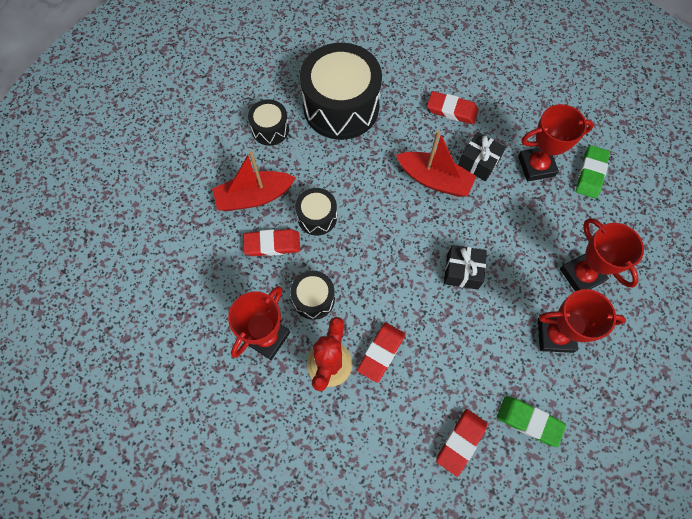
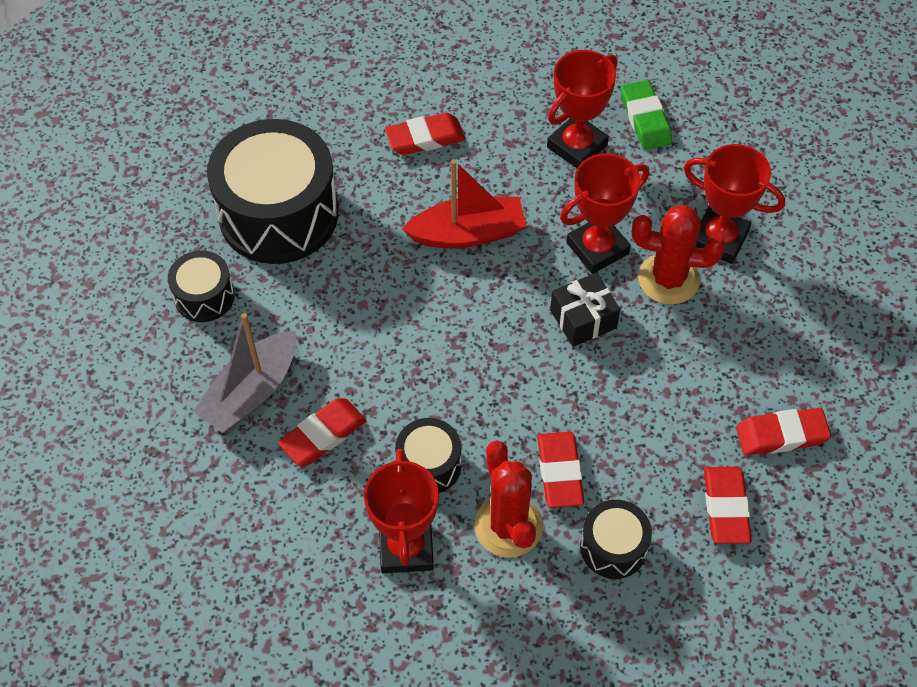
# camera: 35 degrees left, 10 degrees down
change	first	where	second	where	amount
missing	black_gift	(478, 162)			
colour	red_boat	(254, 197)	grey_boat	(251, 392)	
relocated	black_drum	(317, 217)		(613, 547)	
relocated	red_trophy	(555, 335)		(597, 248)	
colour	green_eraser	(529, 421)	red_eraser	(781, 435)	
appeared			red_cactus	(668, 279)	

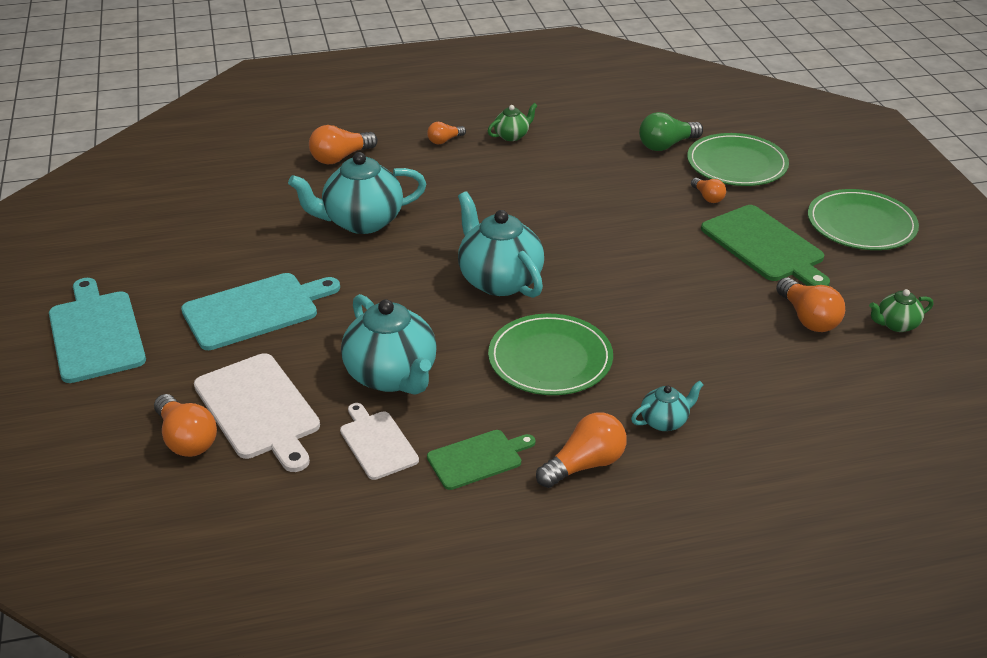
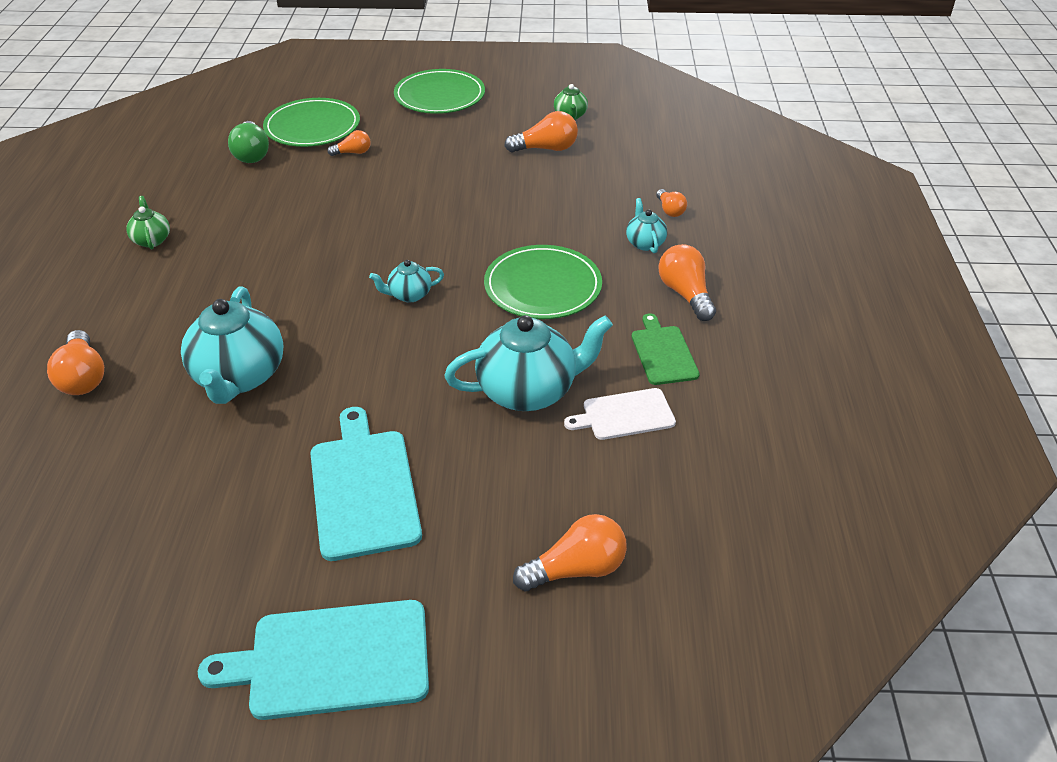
# camera: 75 degrees left, 5 degrees up
change	first	where	second	where	amount
relocated	orange_light_bulb	(444, 140)		(670, 210)	
size	turquoise_teapot	(499, 280)		(409, 295)	x0.49
missing	green_cutting_board	(765, 246)			
missing	white_cutting_board	(258, 409)			

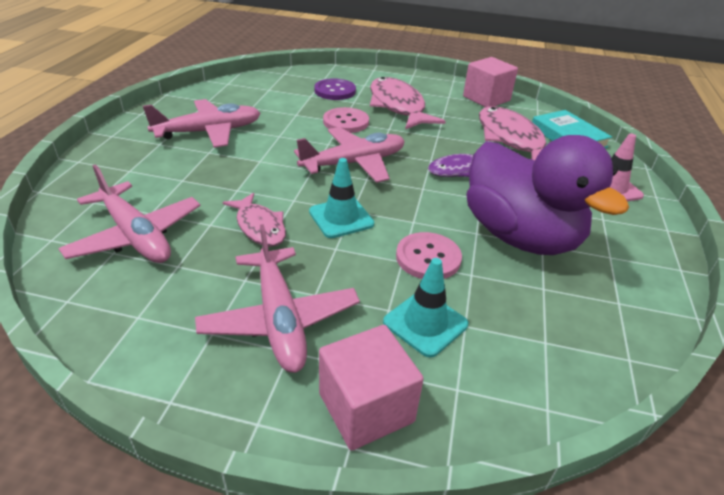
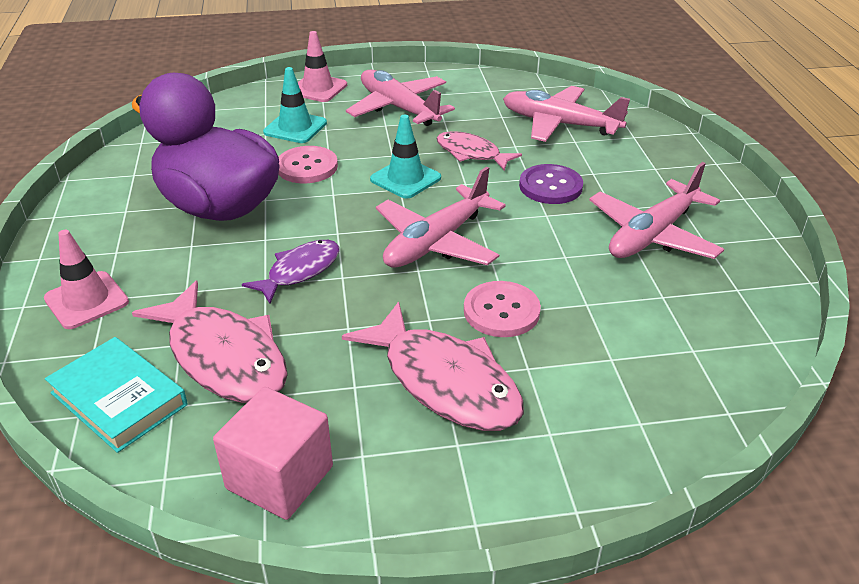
# camera: 160 degrees right, 0 degrees up
change	first	where	second	where	amount
relocated	purple_button	(335, 91)		(550, 186)	
exchanged	pink_cube	(366, 407)	pink_traffic_cone	(318, 88)	

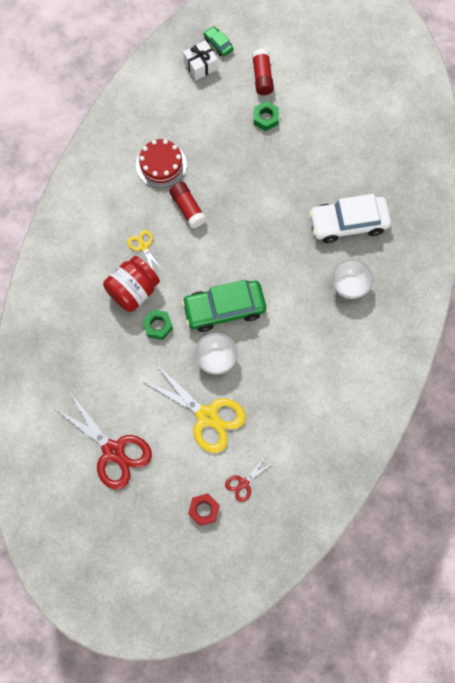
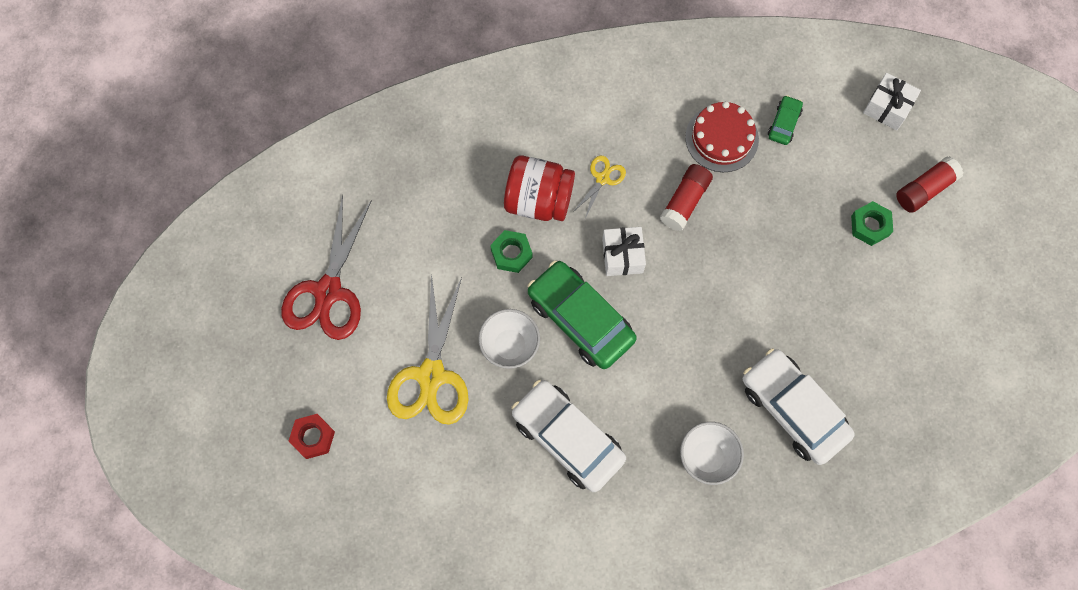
# camera: 60 degrees right, 0 degrees up
change	first	where	second	where	amount
relocated	green_car	(218, 44)		(784, 123)	
missing	red_scissors	(243, 483)			
appeared			white_gift	(622, 256)	
appeared			white_car	(567, 438)	

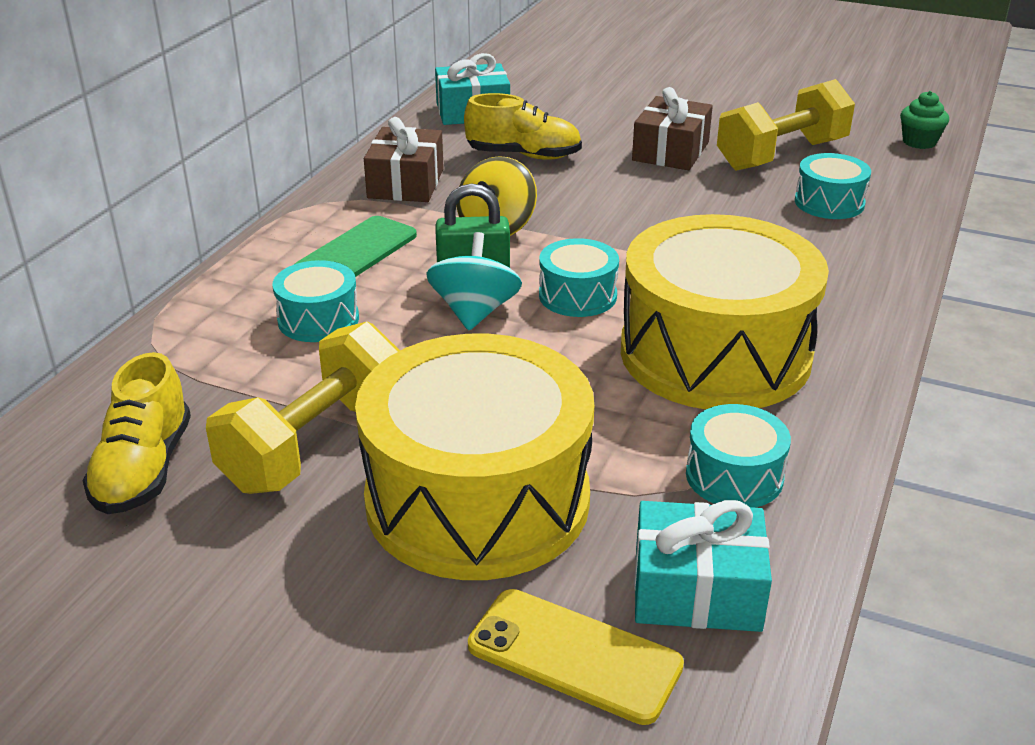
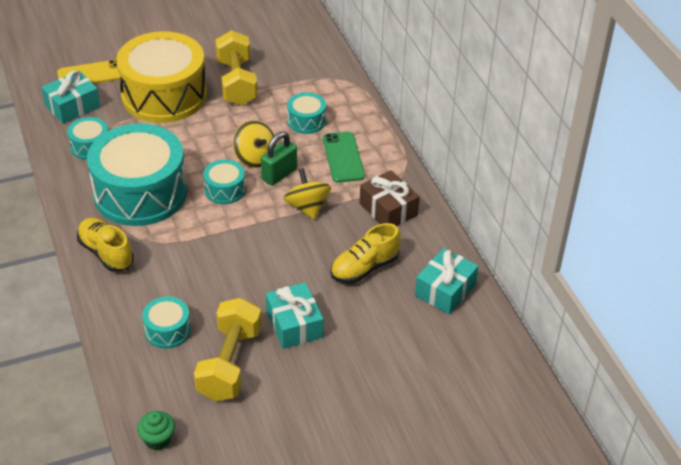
# camera: 135 degrees right, 10 degrees up
change	first	where	second	where	amount
colour	brown_gift	(670, 151)	turquoise_gift	(294, 324)	
colour	yellow_drum	(715, 353)	turquoise_drum	(140, 193)	
colour	turquoise_spinning_top	(474, 312)	yellow_spinning_top	(254, 158)	
relocated	yellow_shoe	(144, 469)		(106, 253)	

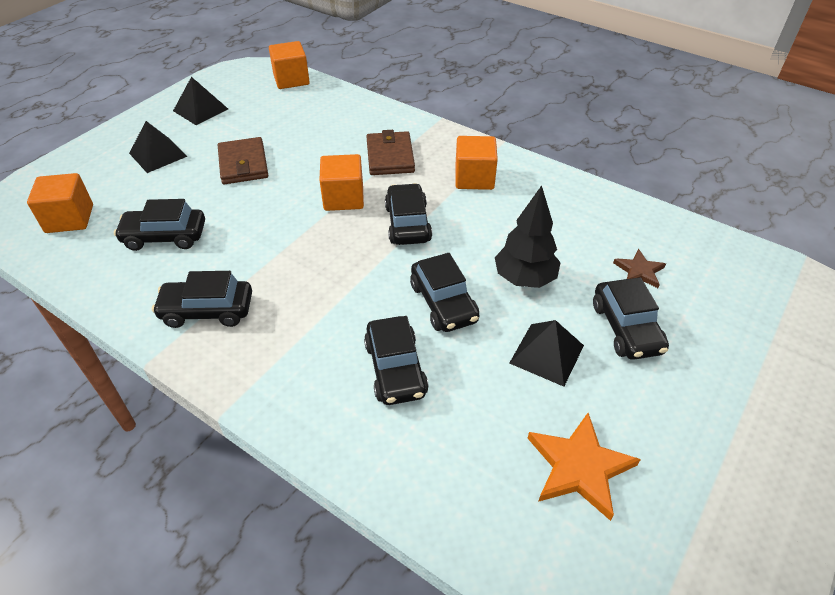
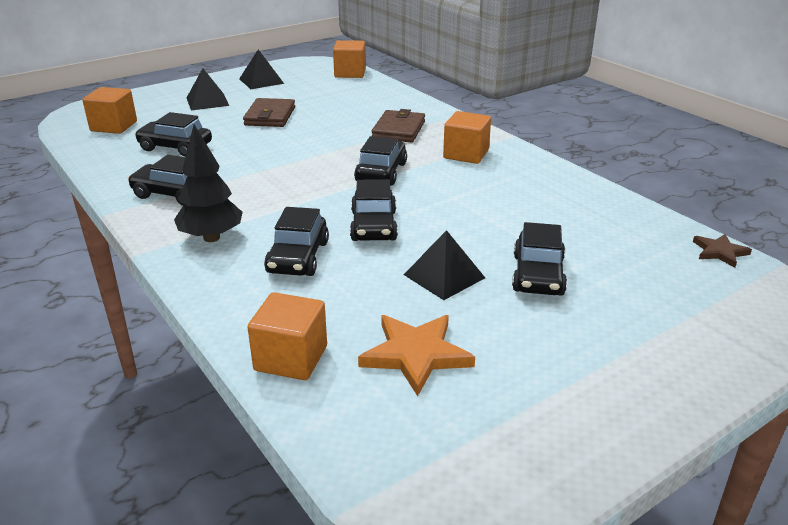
# camera: 20 degrees right, 15 degrees down
change	first	where	second	where	amount
relocated	orange_cube	(343, 198)		(291, 358)	
relocated	black_tree	(524, 279)		(211, 238)	
relocated	brown_star	(639, 271)		(720, 252)	

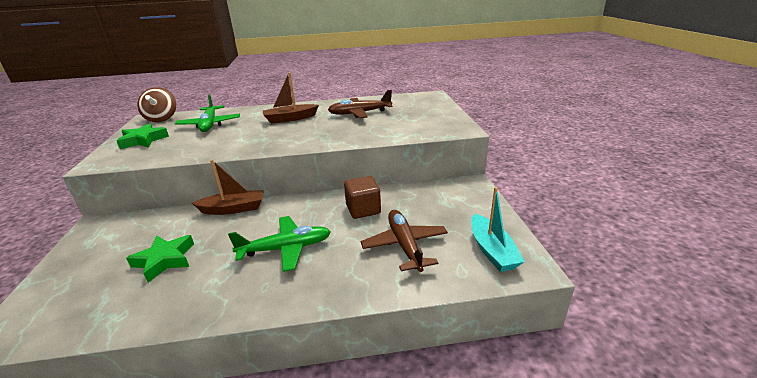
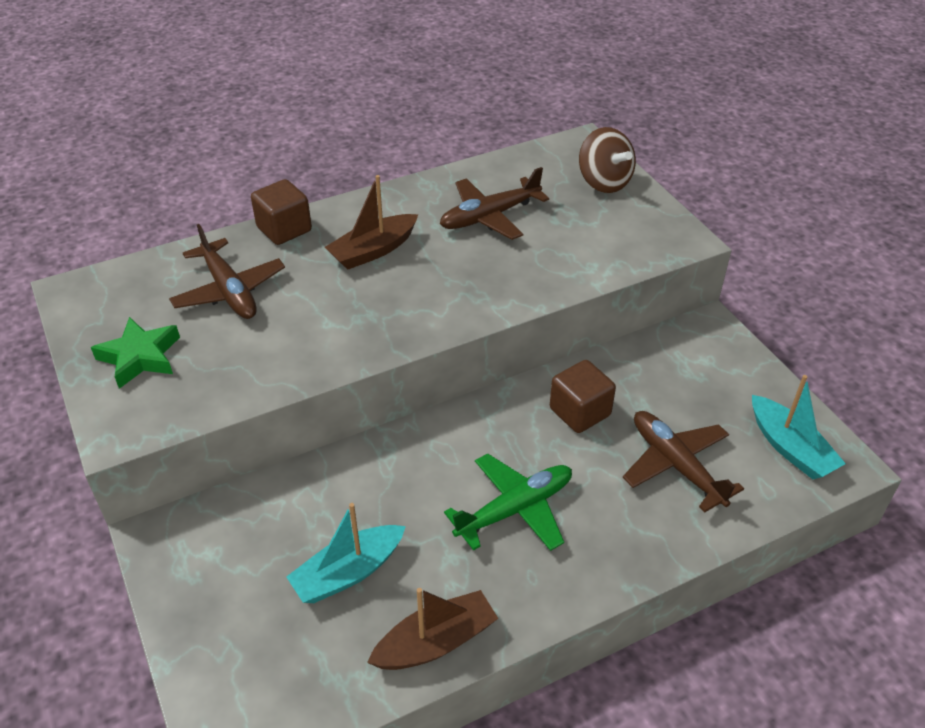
# camera: 20 degrees left, 15 degrees up
change	first	where	second	where	amount
relocated	brown_spinning_top	(162, 119)		(604, 182)	
colour	green_plane	(210, 124)	brown_plane	(229, 290)	
relocated	brown_boat	(233, 209)		(435, 642)	
exchanged	green_star	(164, 260)	turquoise_boat	(348, 572)	
appeared			brown_cube	(284, 229)	

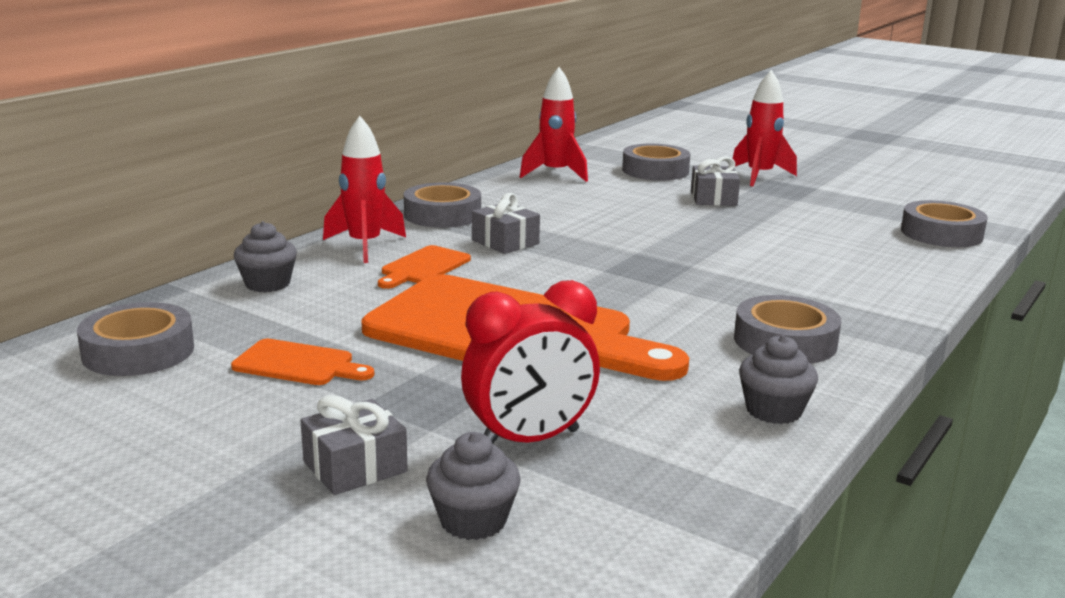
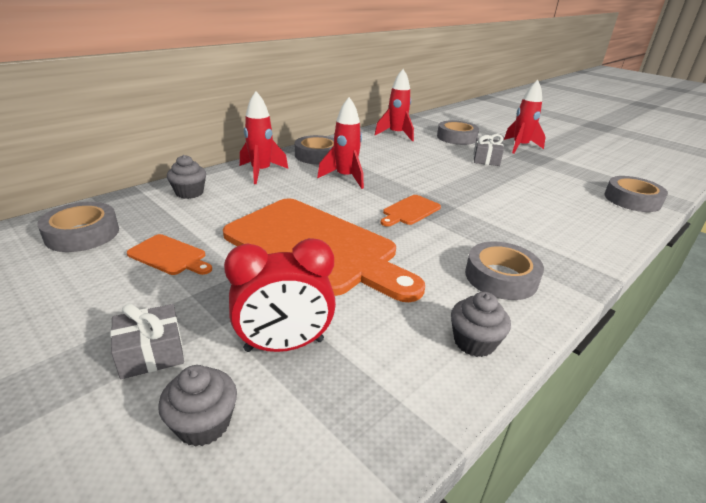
# camera: 10 degrees right, 10 degrees up
change	first	where	second	where	amount
exchanged	grey_gift	(505, 242)	red_rocket	(345, 178)	
relocated	orange_cutting_board	(423, 267)		(410, 211)	

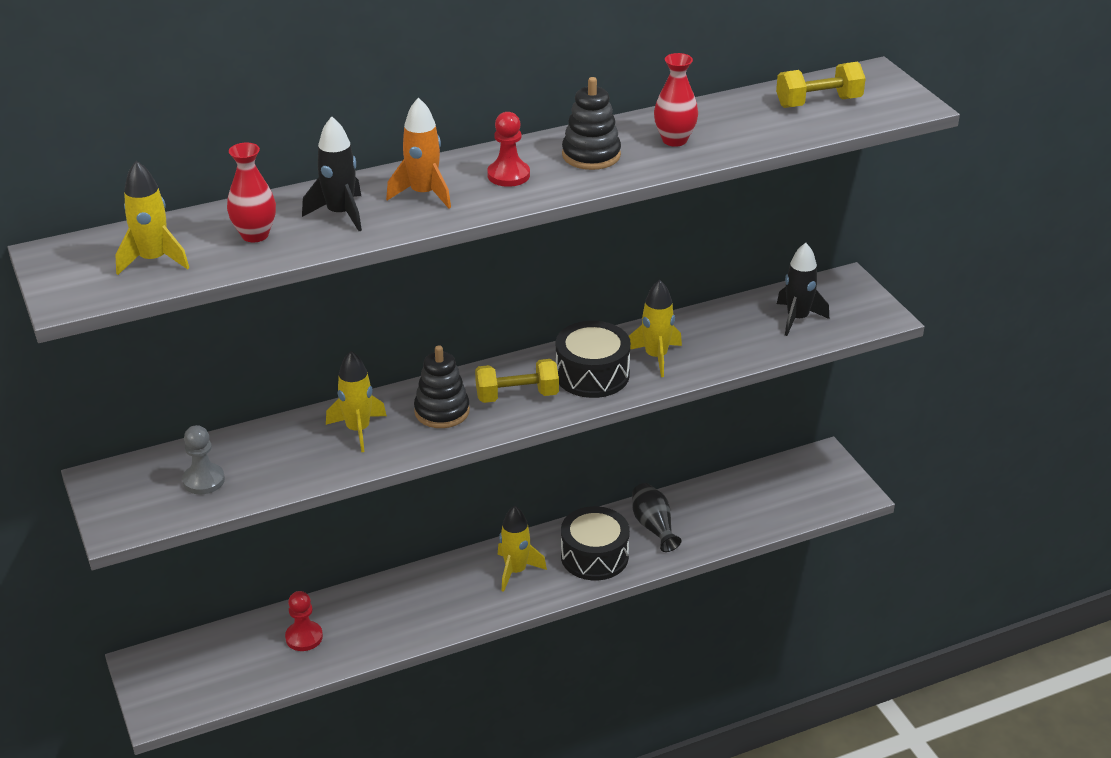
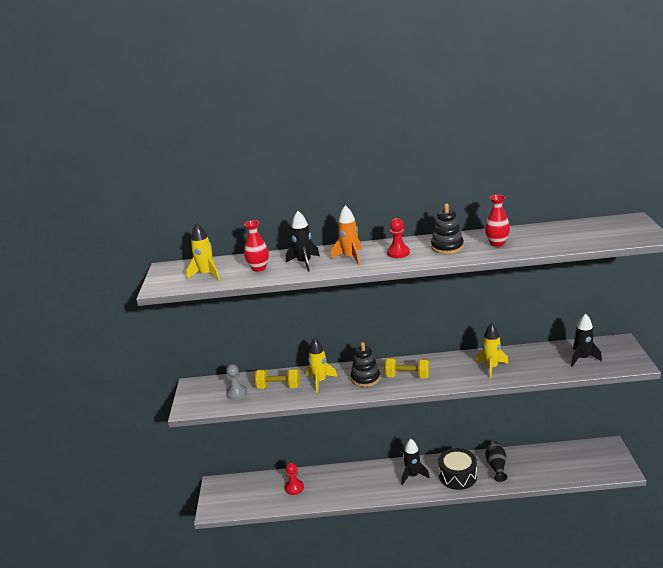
# camera: 25 degrees right, 10 degrees down
change	first	where	second	where	amount
relocated	yellow_dumbbell	(818, 102)		(278, 387)	
missing	black_drum	(592, 374)			
colour	yellow_rocket	(516, 571)	black_rocket	(413, 475)	

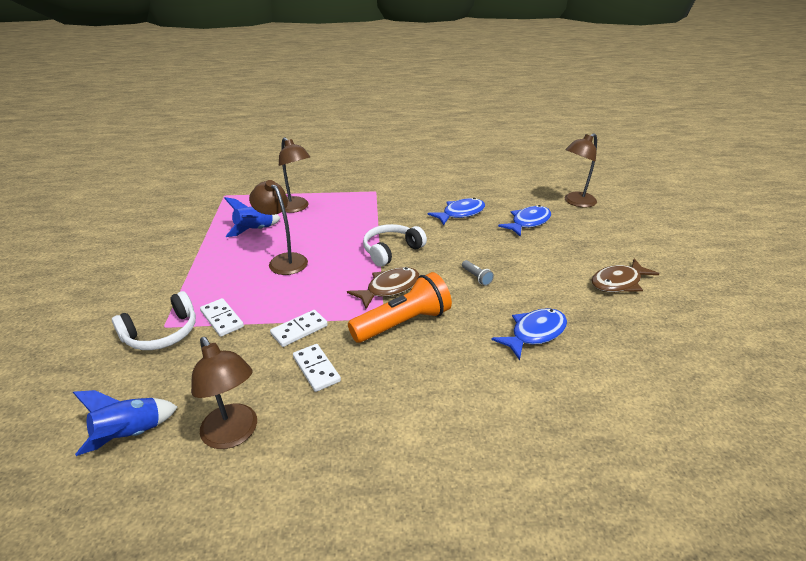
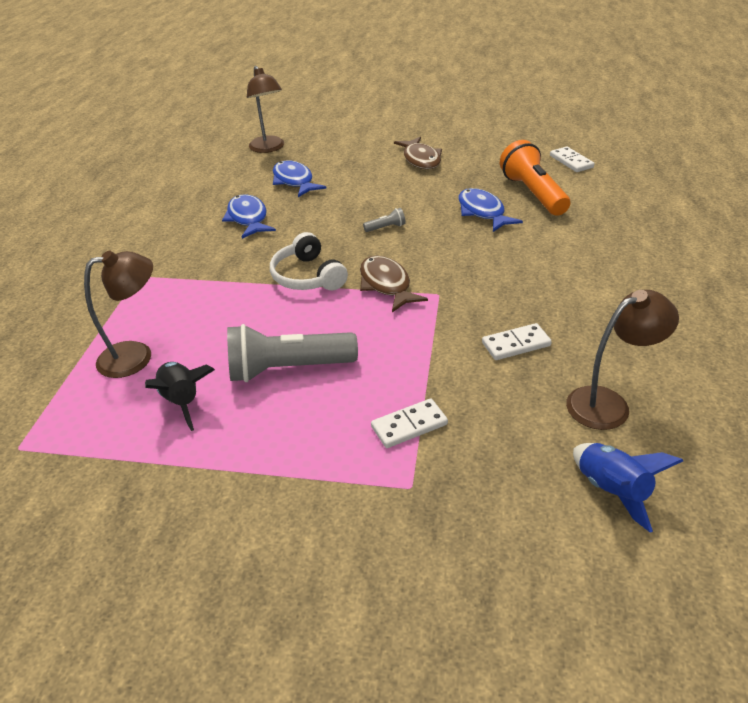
# camera: 75 degrees left, 5 degrees up
change	first	where	second	where	amount
exchanged	brown_lamp	(284, 260)	grey_flashlight	(288, 369)	
colour	blue_rocket	(255, 230)	black_rocket	(182, 401)	
relocated	orange_flashlight	(403, 323)		(533, 193)	
missing	white_headphones	(162, 333)			
relocated	white_domino	(299, 330)		(571, 161)	

